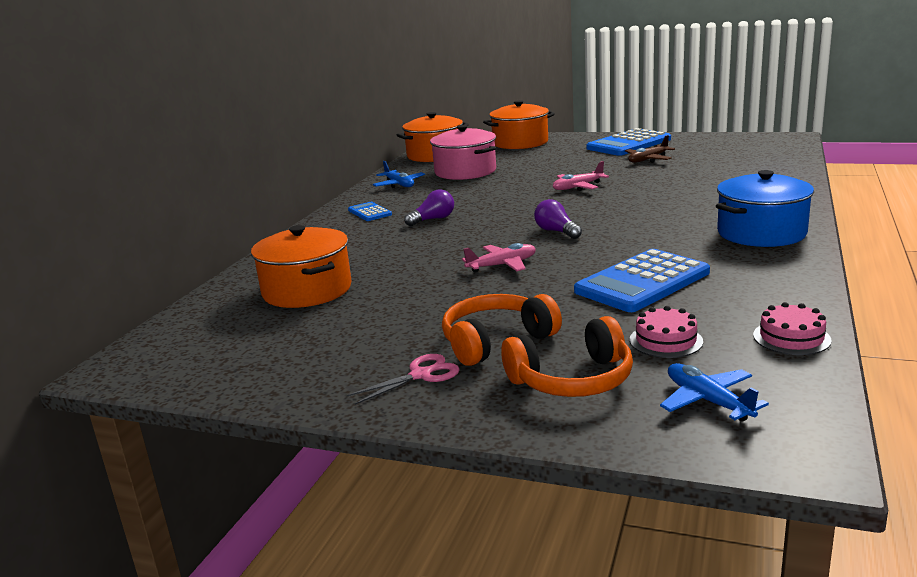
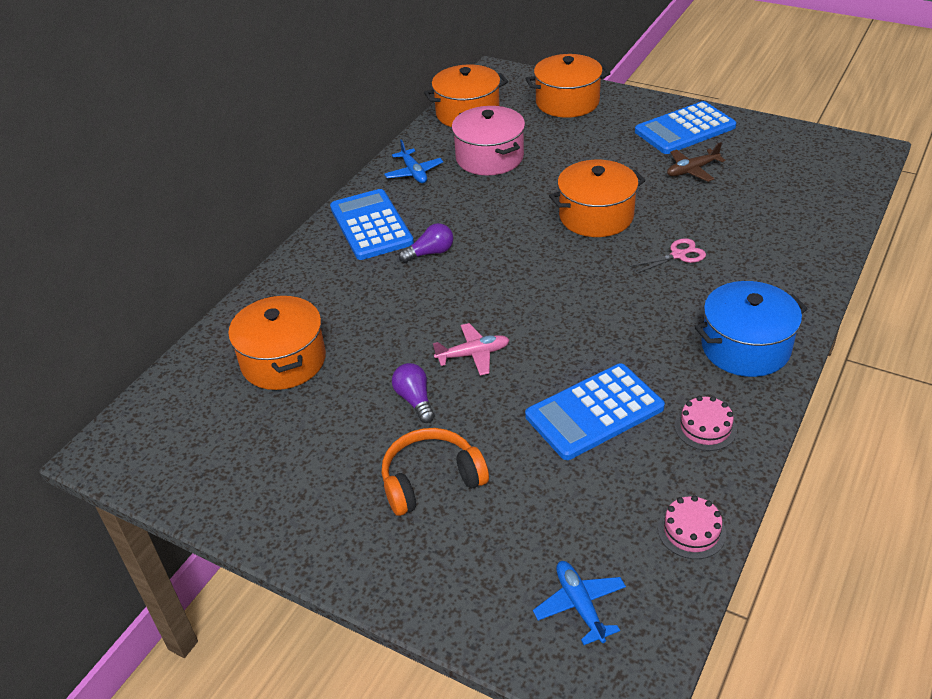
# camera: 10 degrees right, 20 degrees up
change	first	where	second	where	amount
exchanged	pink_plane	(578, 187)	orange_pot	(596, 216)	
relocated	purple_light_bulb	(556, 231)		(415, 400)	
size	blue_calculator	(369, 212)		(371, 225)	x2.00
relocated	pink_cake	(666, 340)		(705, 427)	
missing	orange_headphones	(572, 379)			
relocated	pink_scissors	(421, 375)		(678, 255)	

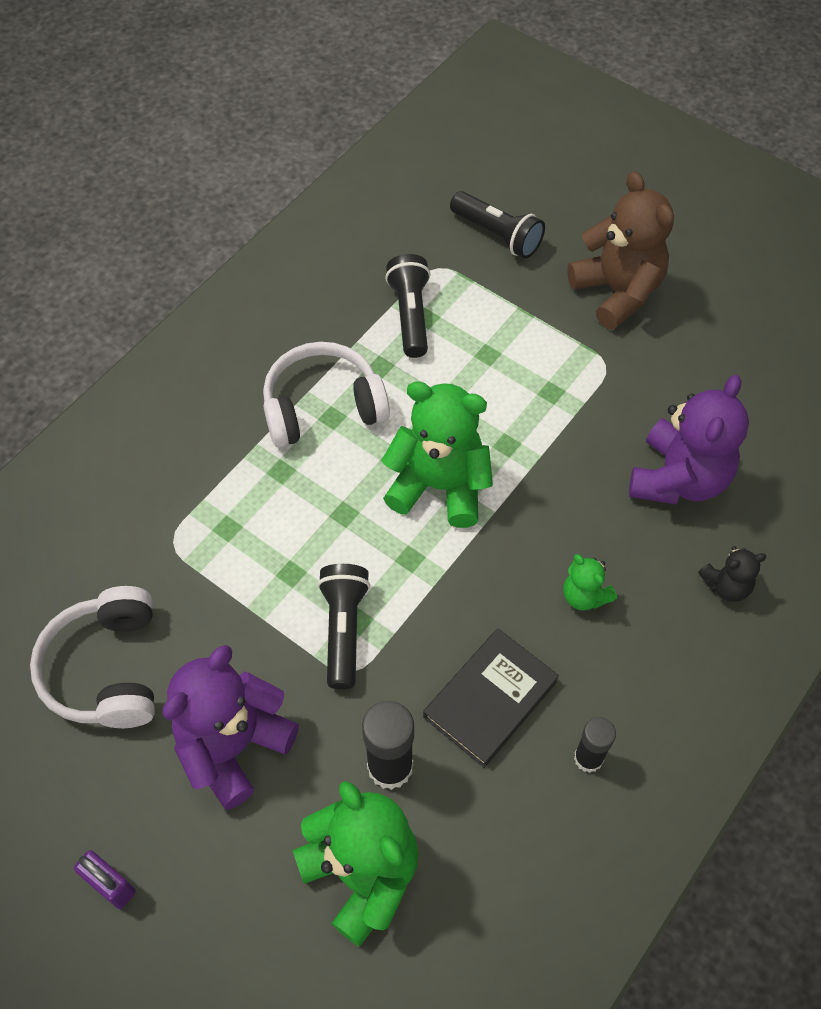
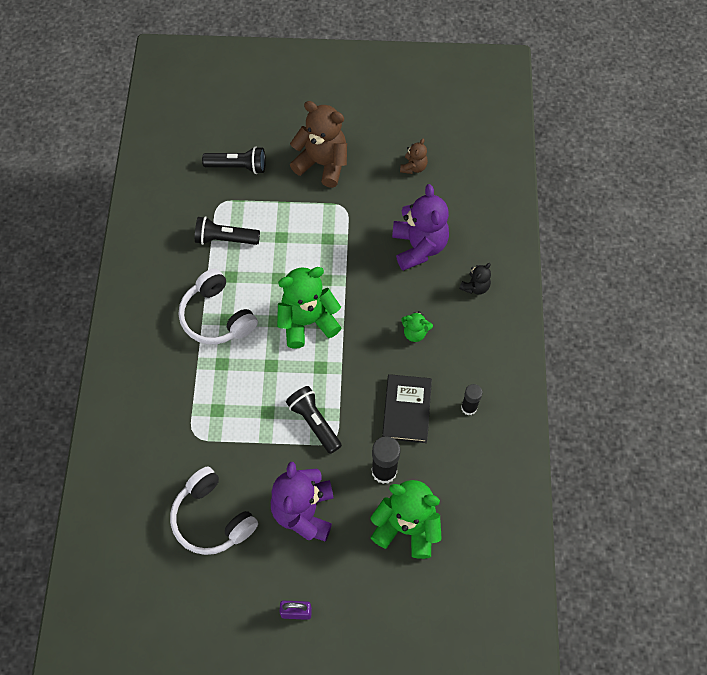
# camera: 35 degrees left, 5 degrees up
change	first	where	second	where	amount
spun	black_flashlight	(410, 315)		(225, 239)	45 degrees counterclockwise
spun	white_headphones	(323, 407)		(217, 316)	75 degrees counterclockwise
appeared			brown_teddy_bear	(413, 167)	

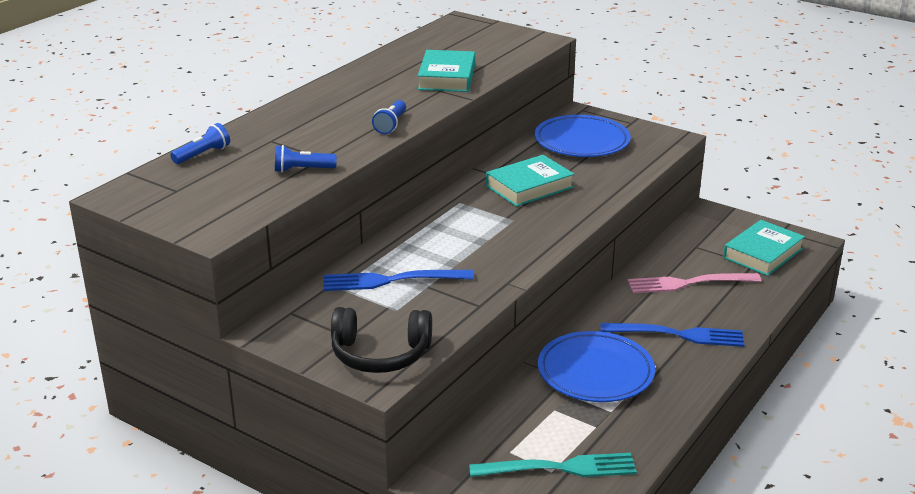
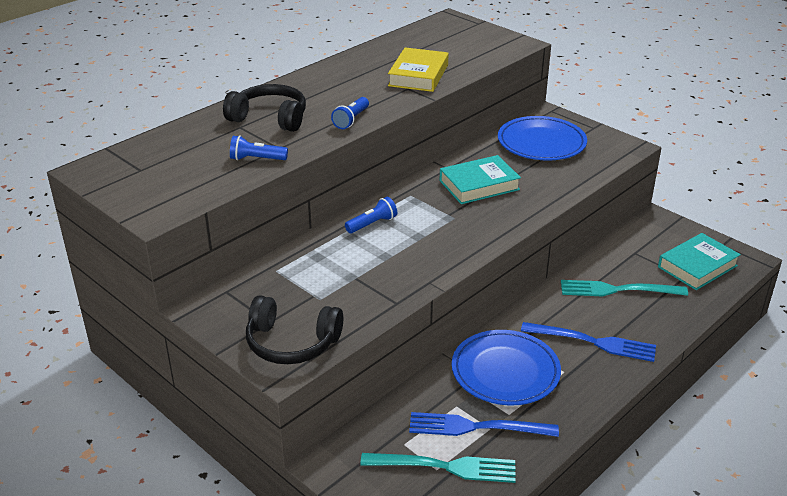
# camera: 10 degrees right, 5 degrees up
change	first	where	second	where	amount
colour	turquoise_book	(447, 77)	yellow_book	(418, 75)	
relocated	blue_flashlight	(203, 154)		(372, 224)	
relocated	blue_fork	(392, 280)		(477, 427)	
colour	pink_fork	(689, 283)	turquoise_fork	(618, 290)	
appeared			black_headphones	(270, 118)	

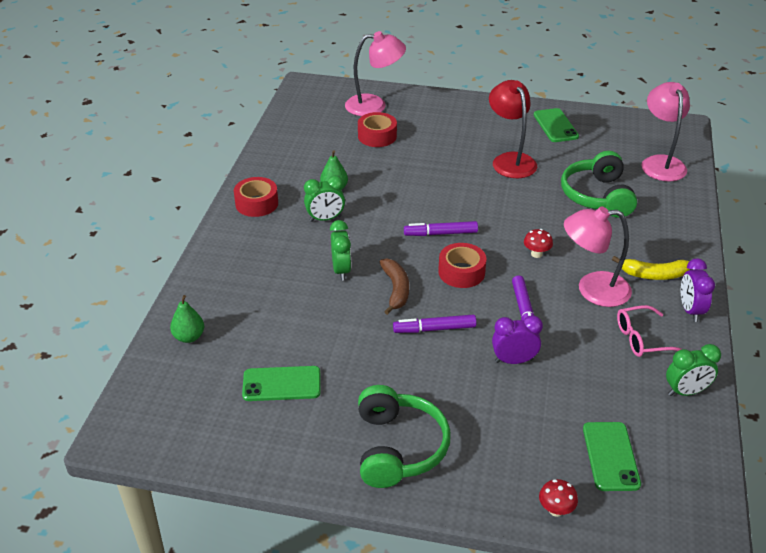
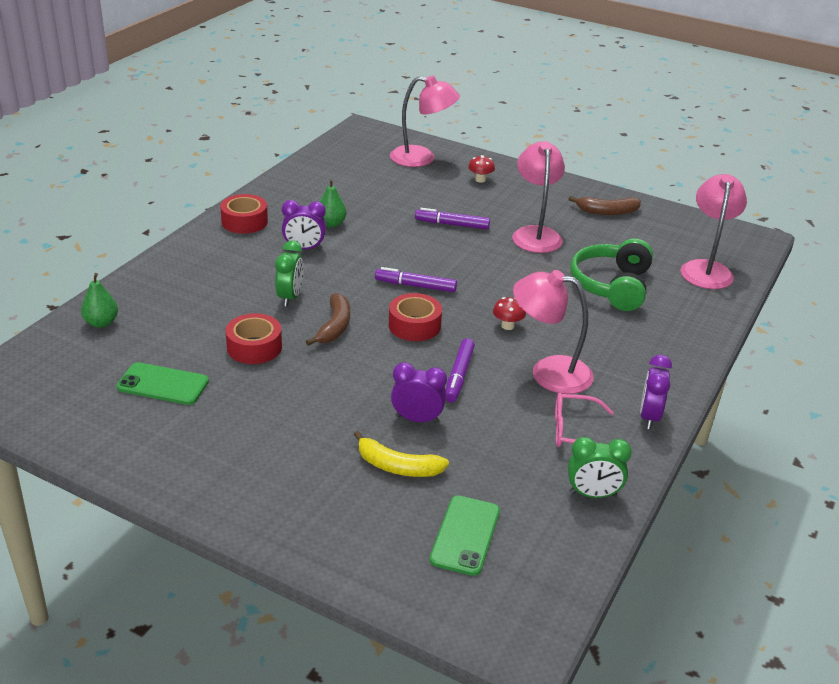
# camera: 15 degrees right, 5 degrees down
change	first	where	second	where	amount
colour	red_lamp	(510, 160)	pink_lamp	(535, 234)	
exchanged	green_phone	(555, 126)	brown_banana	(607, 212)	
relocated	red_tape	(377, 136)		(254, 347)	
colour	green_clock	(325, 219)	purple_clock	(304, 248)	
relocated	yellow_banana	(653, 274)		(397, 466)	
relocated	purple_marker	(434, 329)		(452, 224)	
missing	green_headphones	(398, 447)			
relocated	red_mushroom	(556, 510)		(480, 180)	

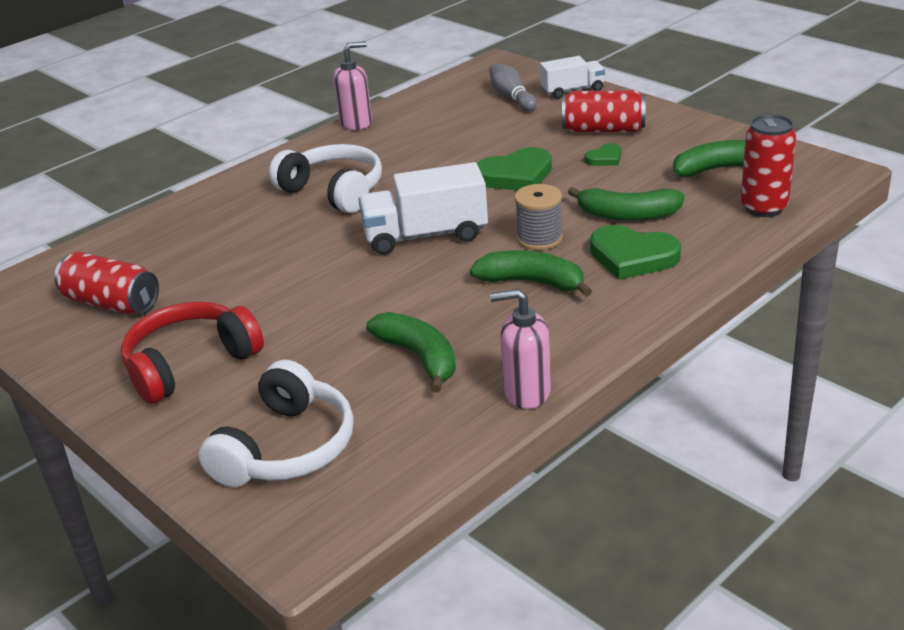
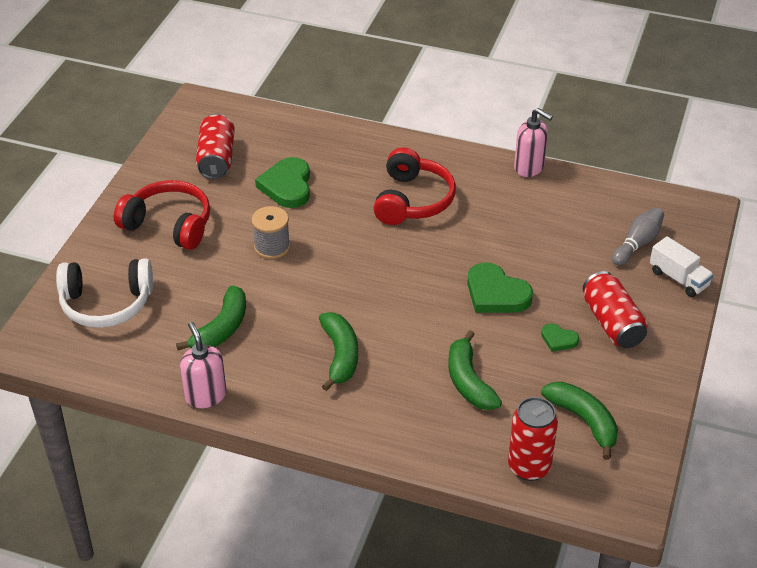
# camera: 60 degrees right, 10 degrees up
change	first	where	second	where	amount
colour	white_headphones	(334, 191)	red_headphones	(412, 200)	
missing	white_truck	(425, 235)			
relocated	grey_spool	(539, 238)		(272, 247)	
relocated	green_heart	(632, 257)		(287, 186)	

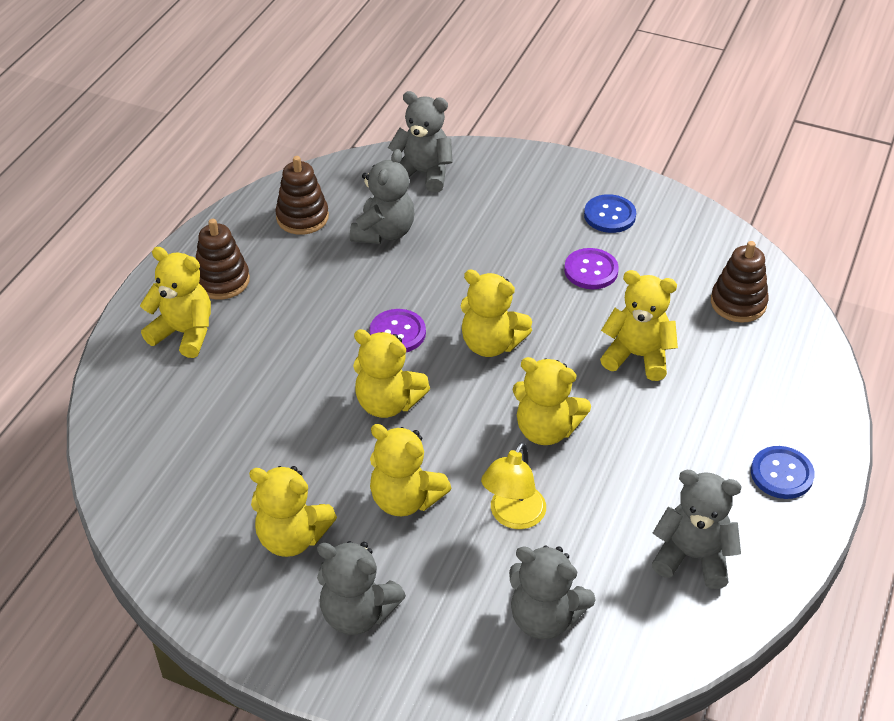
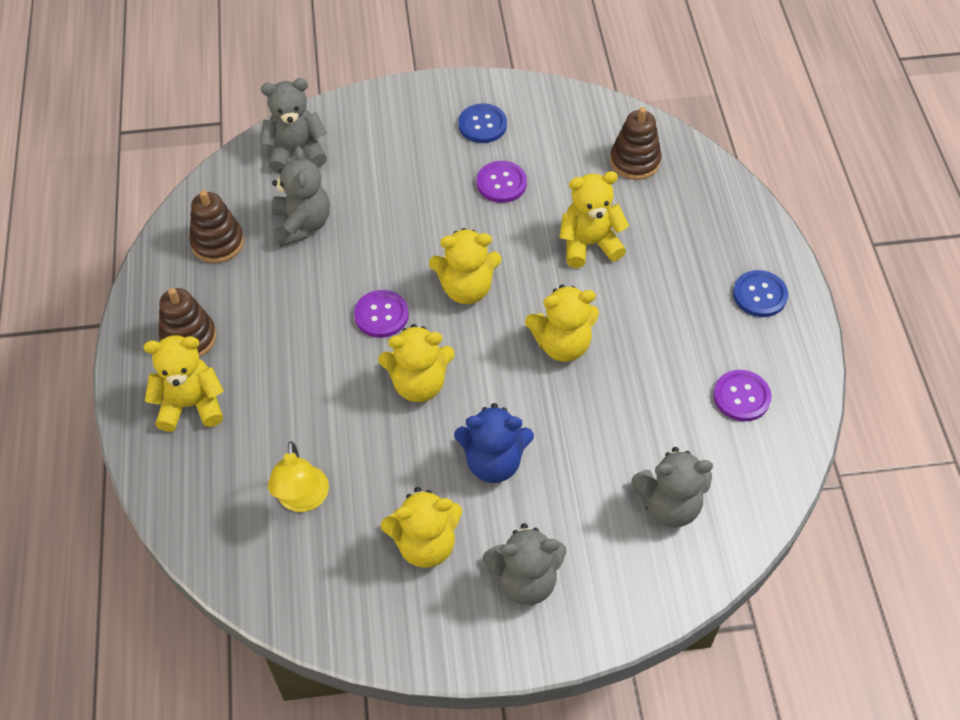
# camera: 30 degrees left, 10 degrees up
change	first	where	second	where	amount
colour	yellow_teddy_bear	(405, 499)	blue_teddy_bear	(493, 462)	
relocated	yellow_lamp	(513, 516)		(302, 500)	
exchanged	grey_teddy_bear	(693, 557)	purple_button	(741, 397)	

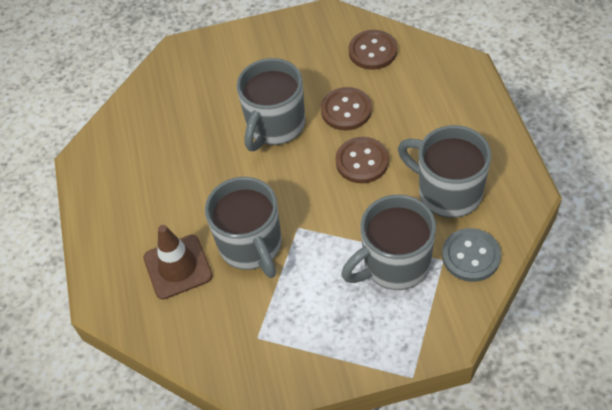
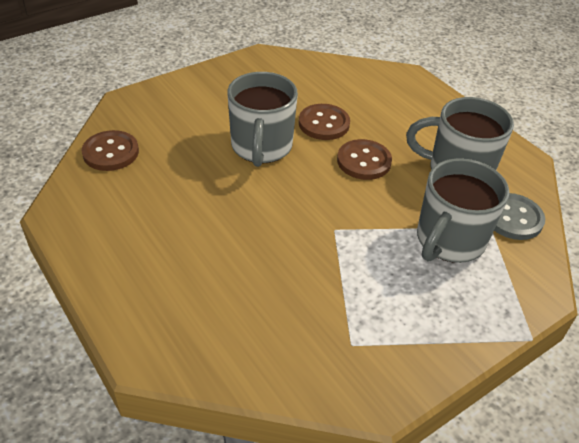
# camera: 30 degrees left, 10 degrees down
change	first	where	second	where	amount
relocated	brown_button	(372, 51)		(111, 152)	
missing	grey_mug	(251, 246)			
missing	brown_traffic_cone	(178, 267)			

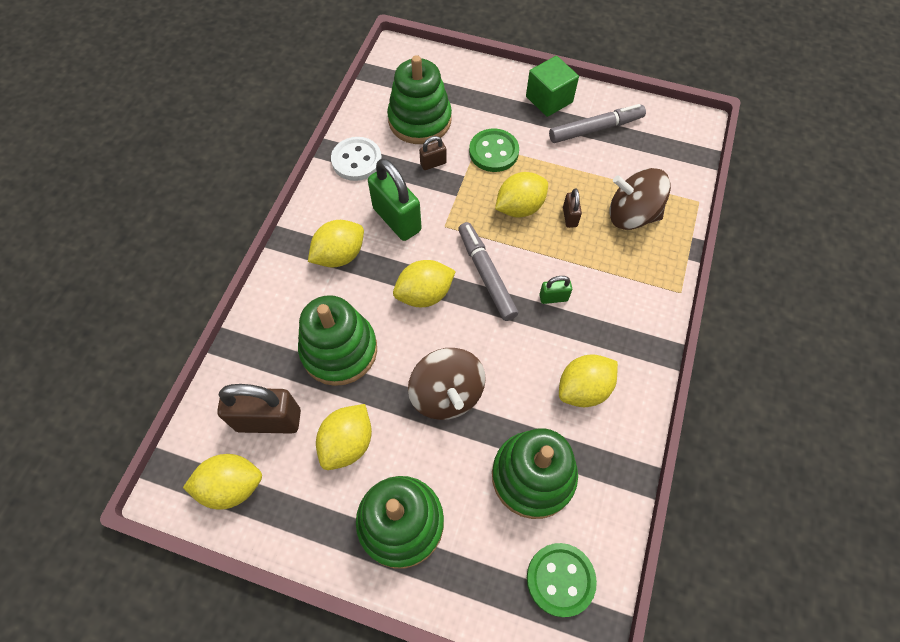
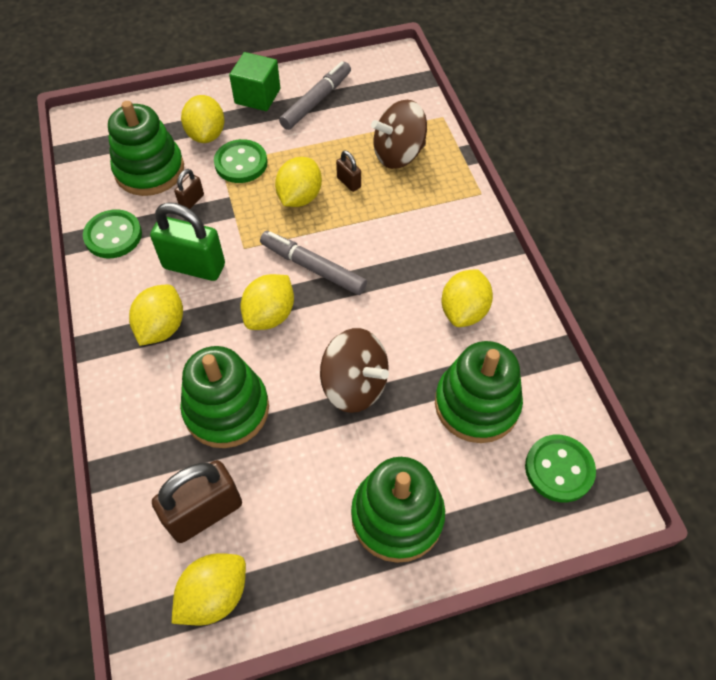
# camera: 35 degrees left, 5 degrees down
change	first	where	second	where	amount
colour	white_button	(356, 160)	green_button	(113, 236)	
missing	green_padlock	(553, 298)			
relocated	yellow_lemon	(347, 443)		(206, 135)	

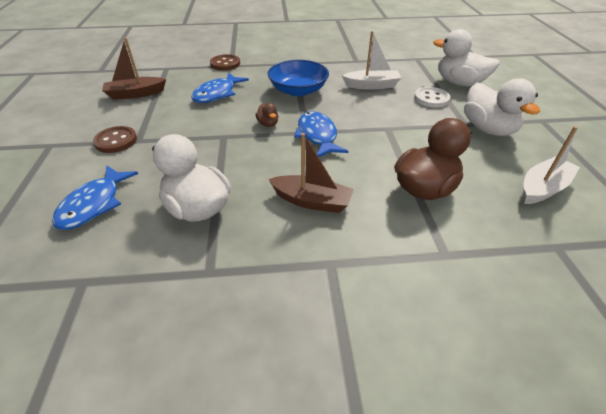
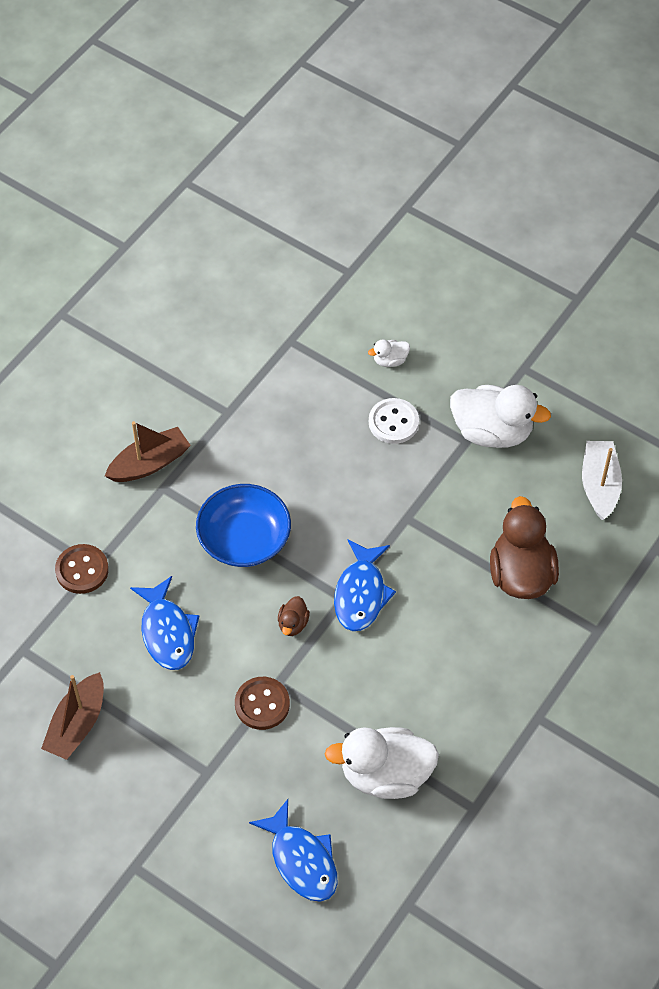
# camera: 50 degrees left, 15 degrees up
change	first	where	second	where	amount
size	white_duck	(459, 83)		(390, 360)	x0.45
missing	white_boat	(371, 85)			
spun	brown_duck	(268, 124)		(293, 624)	90 degrees clockwise
spun	blue_fish	(317, 136)		(361, 593)	105 degrees counterclockwise
relocated	brown_button	(116, 141)		(262, 704)	
relocated	brown_boat	(312, 201)		(149, 463)	

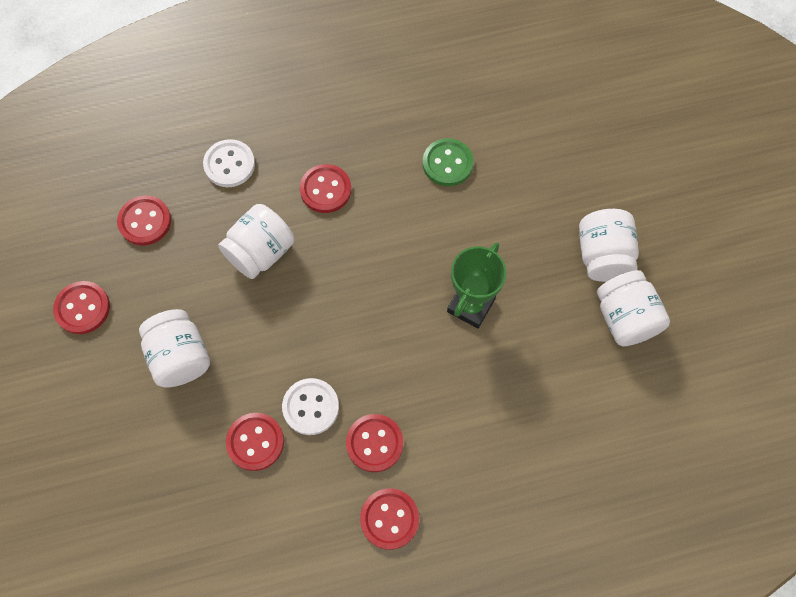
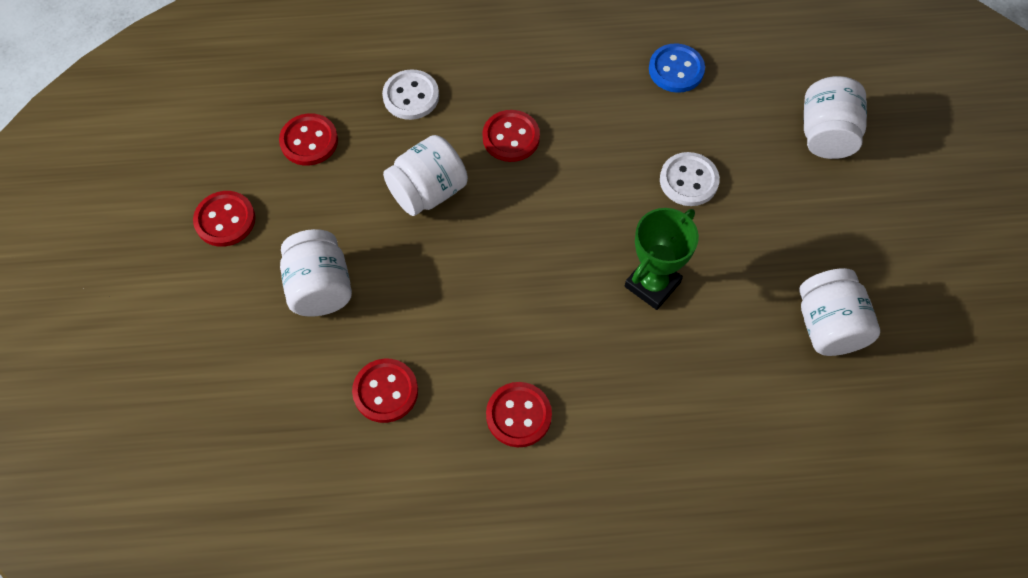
# camera: 10 degrees right, 5 degrees down
change	first	where	second	where	amount
missing	green_button	(447, 163)			
relocated	white_jar	(603, 256)		(826, 134)	
relocated	white_button	(311, 407)		(688, 180)	
missing	red_button	(389, 519)			
appeared			blue_button	(676, 70)	

